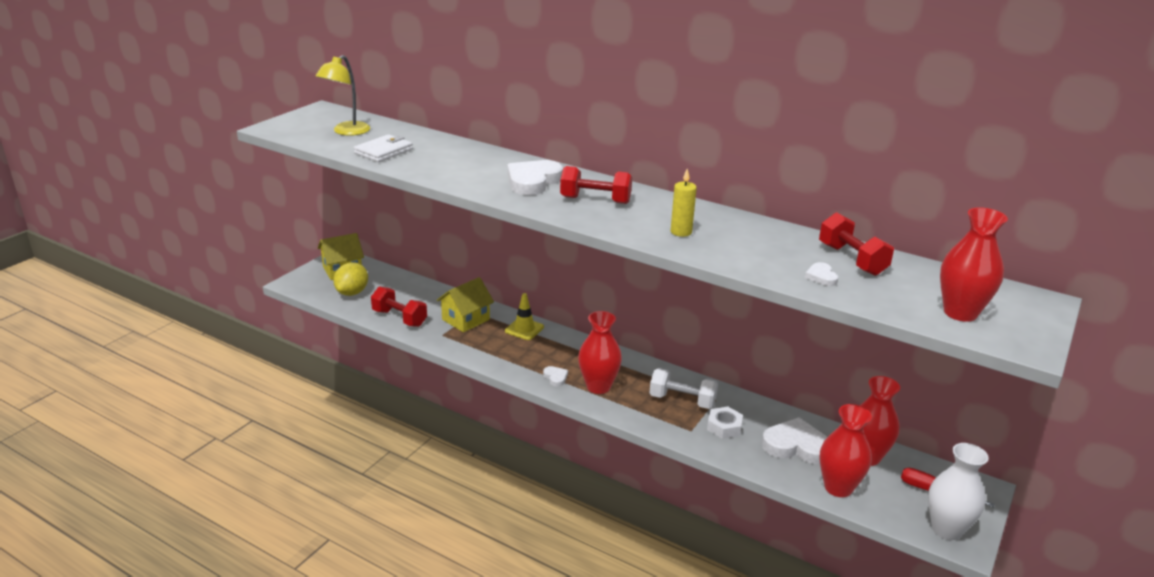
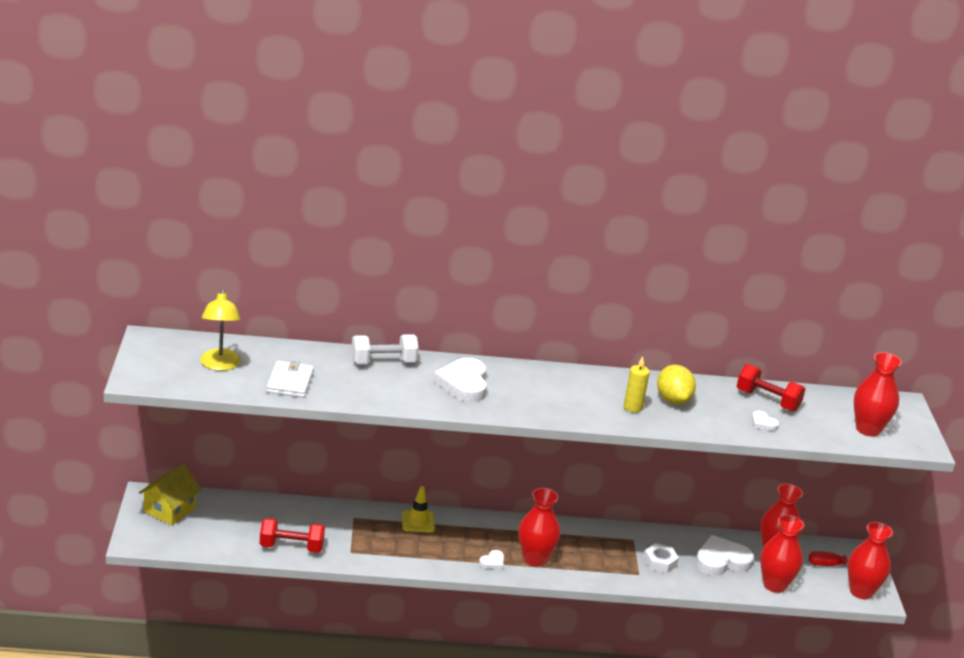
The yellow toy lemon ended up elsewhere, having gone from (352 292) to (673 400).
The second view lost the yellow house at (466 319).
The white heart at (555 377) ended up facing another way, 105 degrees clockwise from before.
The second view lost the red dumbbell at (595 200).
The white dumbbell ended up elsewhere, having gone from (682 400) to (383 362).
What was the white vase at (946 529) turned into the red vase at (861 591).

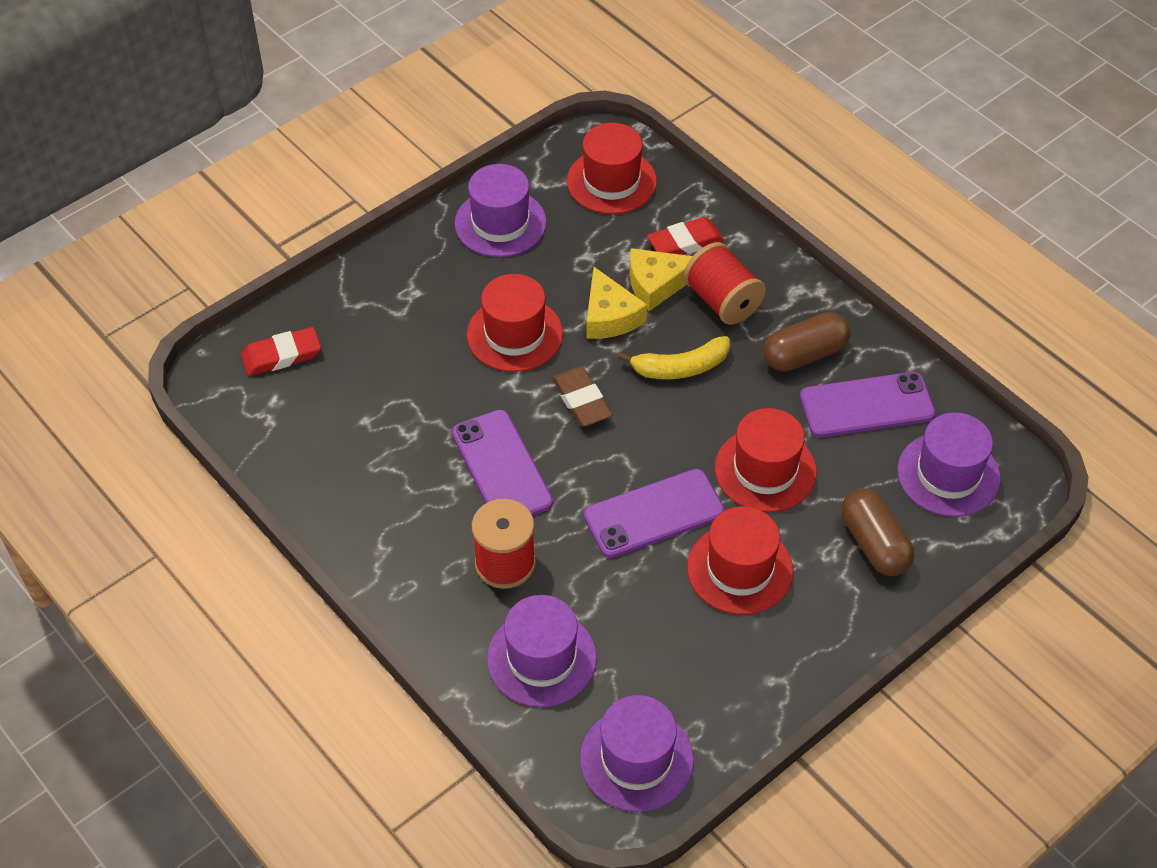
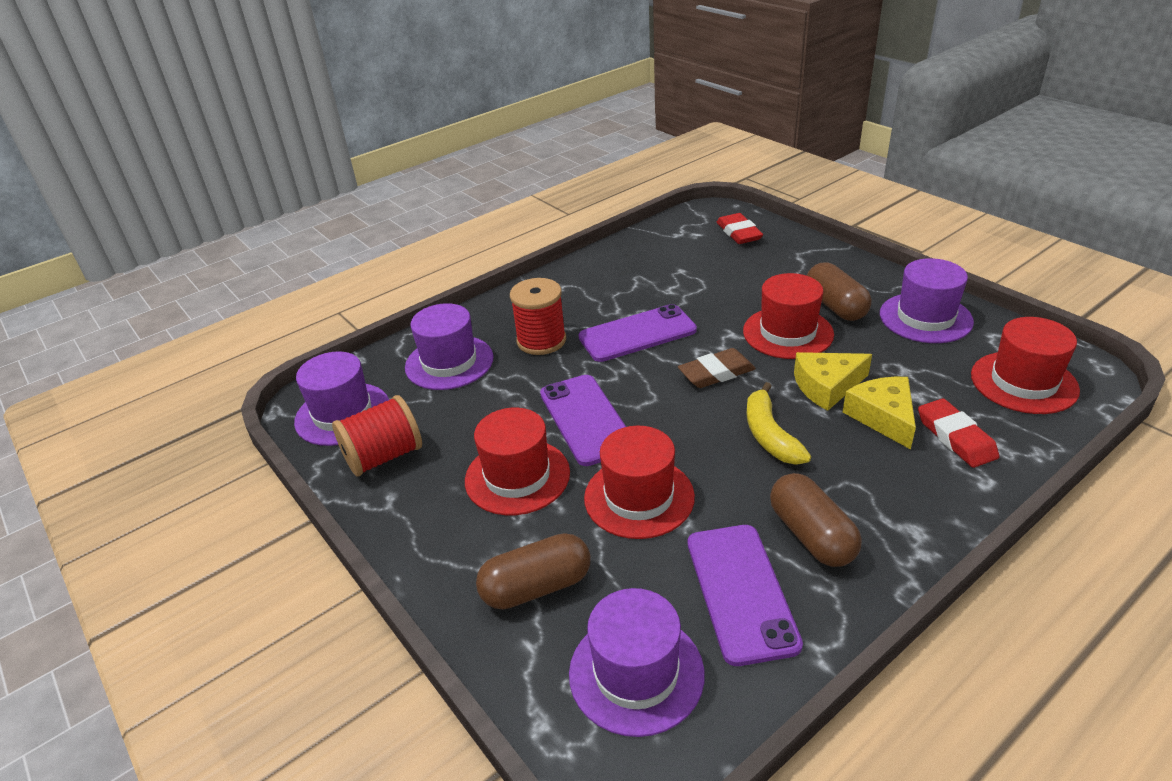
The red bobbin ended up elsewhere, having gone from (722 301) to (383 456).
The second view gained the russet pill shape at (835 306).

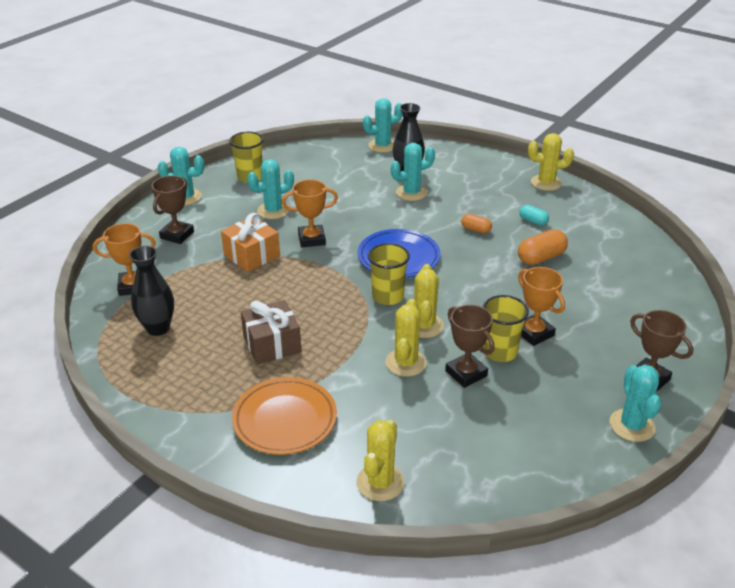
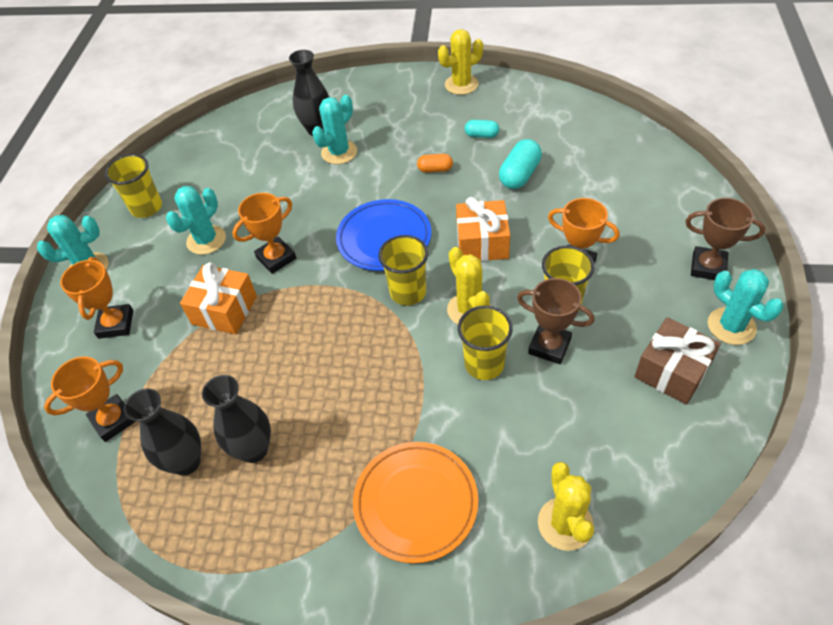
What was the russet trophy at (177 235) turned into the bright orange trophy at (116 324).
The russet gift ended up elsewhere, having gone from (272 344) to (672 371).
The second view lost the aqua saguaro cactus at (382 146).
Where the yellow saguaro cactus stood at (406 363), the yellow cup came to stand at (484 364).
What was the bright orange pill shape at (541 258) turned into the aqua pill shape at (519 175).
The second view gained the jet-black vase at (254 449).
The second view gained the bright orange gift at (482 243).

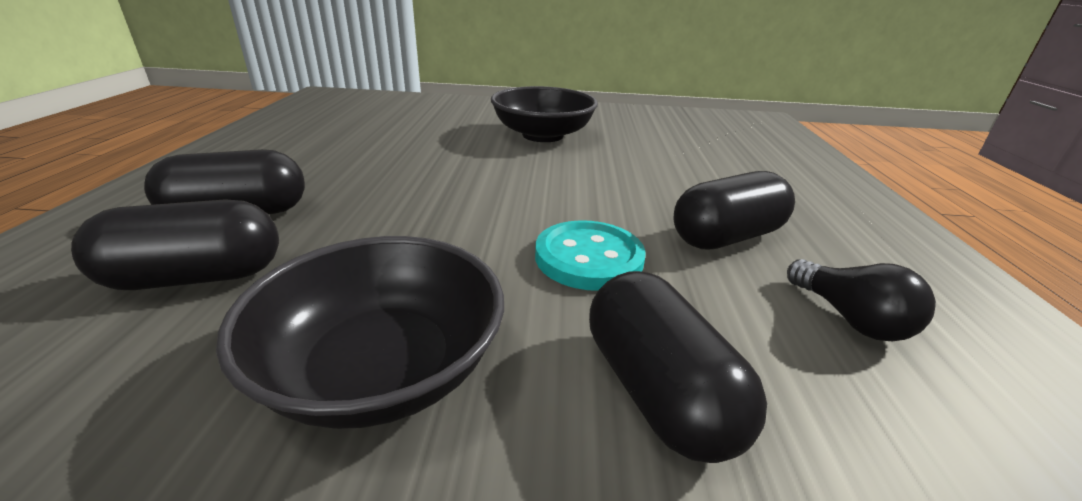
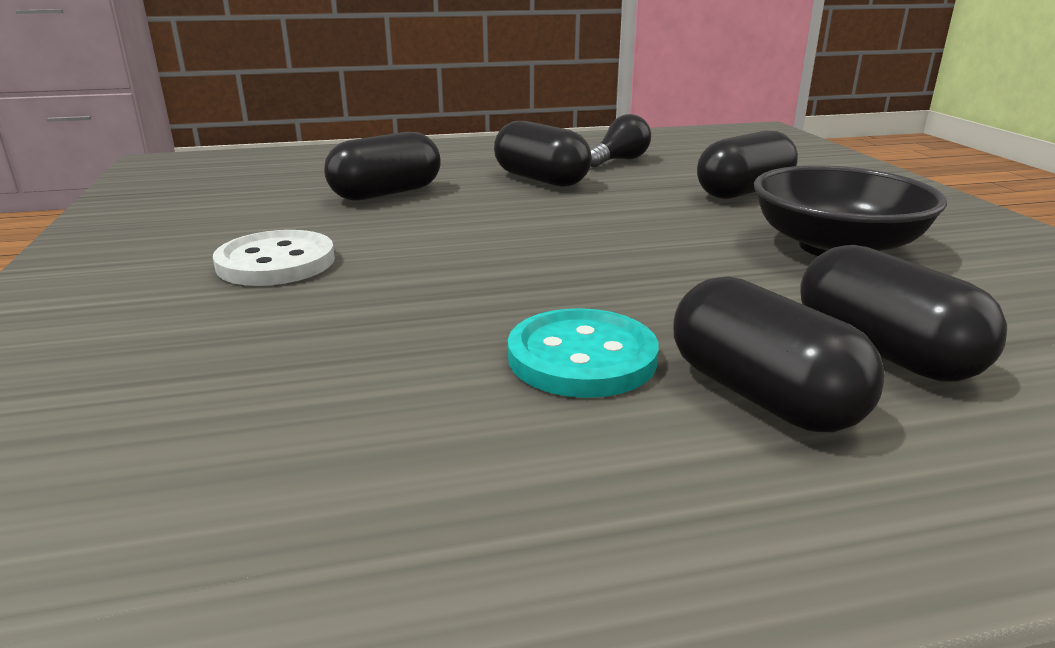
Where the jet-black serving bowl stood at (542 135), the white button came to stand at (276 262).
The aqua button ended up elsewhere, having gone from (588 258) to (582 357).
The second view gained the jet-black pill shape at (386 193).

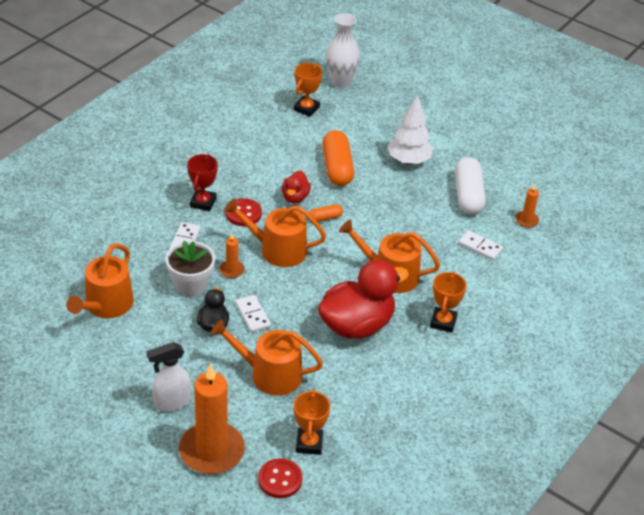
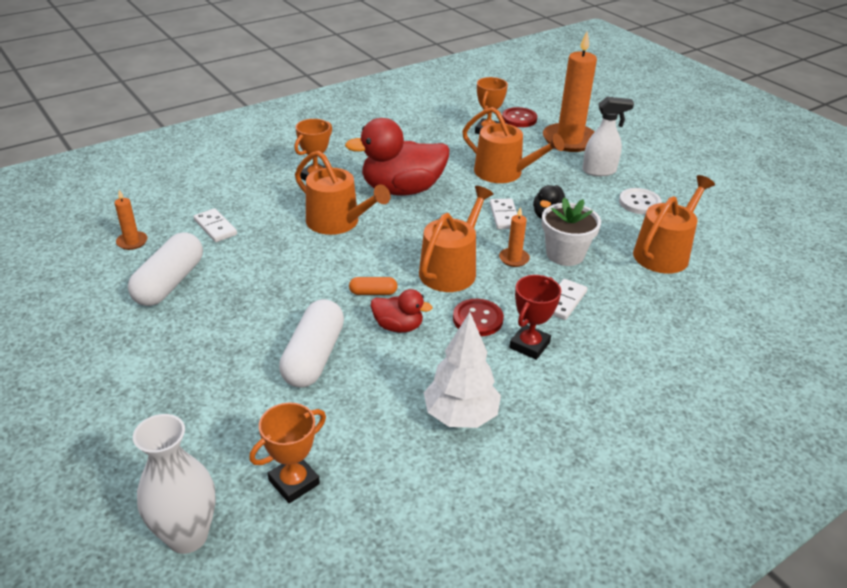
The bright orange sprinkling can at (277 249) ended up facing another way, 90 degrees counterclockwise from before.
The red duck at (295 197) ended up facing another way, 75 degrees clockwise from before.
What was the bright orange pill shape at (337 168) turned into the white pill shape at (313 356).
The white fir tree ended up elsewhere, having gone from (408 160) to (461 416).
The second view gained the white button at (639 203).

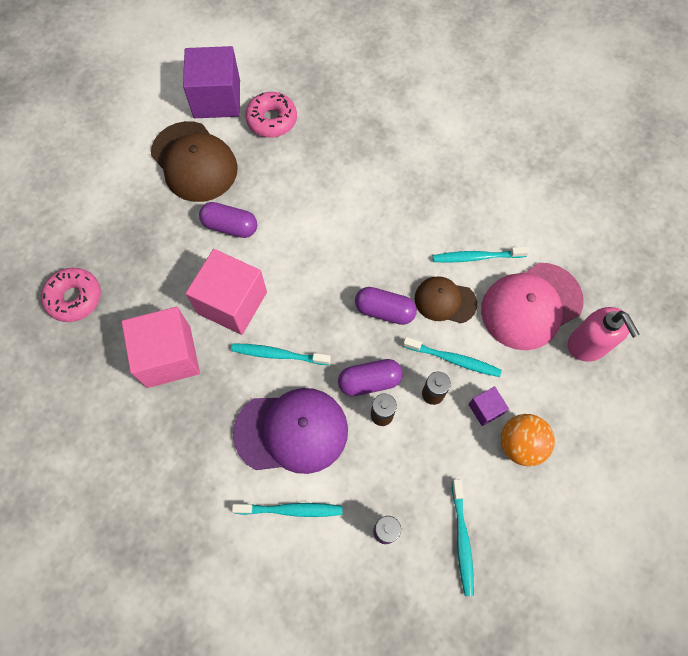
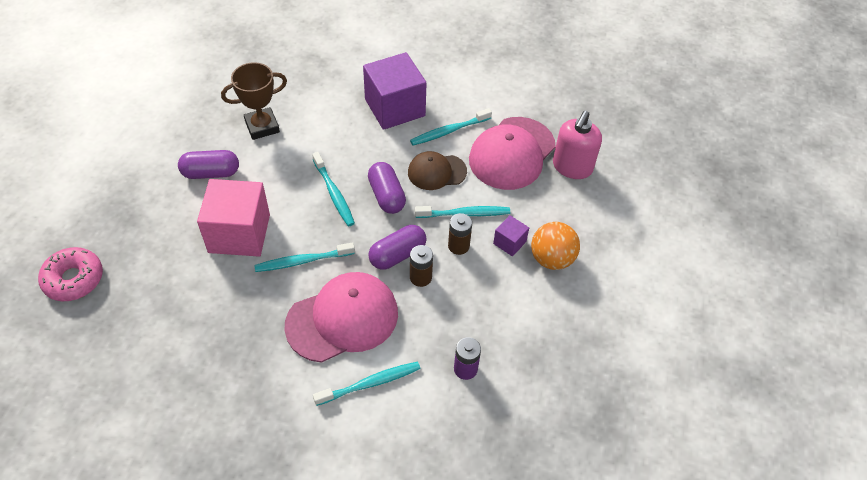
The second view lost the pink cube at (168 356).
The second view lost the russet baseball cap at (194 162).
The royal purple cube ended up elsewhere, having gone from (217 99) to (395 107).
What was the royal purple baseball cap at (291 431) turned into the pink baseball cap at (342 319).
The second view lost the pink doughnut at (272 120).
The royal purple pill shape at (384 311) ended up facing another way, 75 degrees clockwise from before.
The aqua dental brush ended up elsewhere, having gone from (462 539) to (334 194).
The pink pump bottle at (588 345) ended up facing another way, 75 degrees clockwise from before.
The second view gained the russet trophy at (262 126).

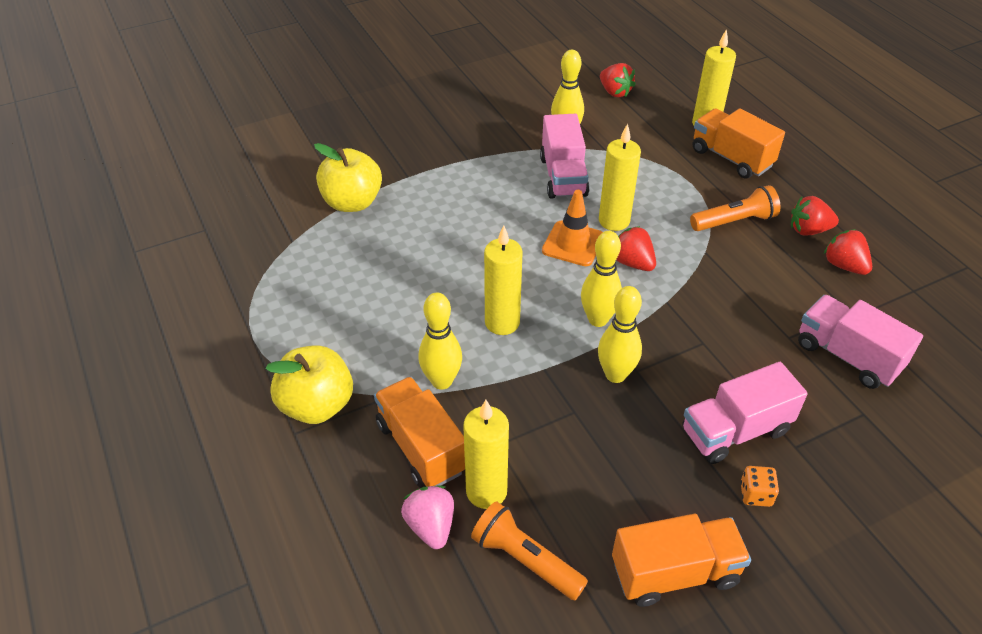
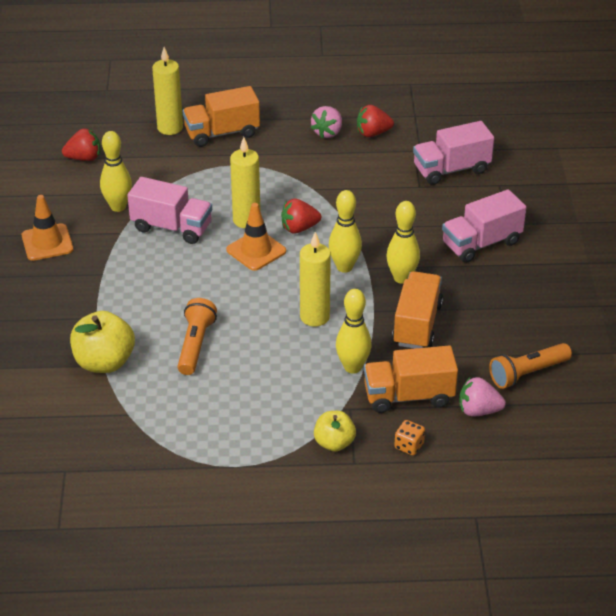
The size of the yellow apple fruit at (317 405) changed by a factor of 0.62.
The second view lost the yellow wax candle at (486 491).
The bright orange truck ended up elsewhere, having gone from (675 573) to (417 324).
The pink truck at (735 431) ended up facing another way, 60 degrees clockwise from before.
The bright orange torch ended up elsewhere, having gone from (734 221) to (195 345).
The bright orange dice ended up elsewhere, having gone from (755 494) to (409 446).
What was the red strawberry at (808 230) turned into the pink strawberry at (327 132).
The second view gained the bright orange safety cone at (47 242).

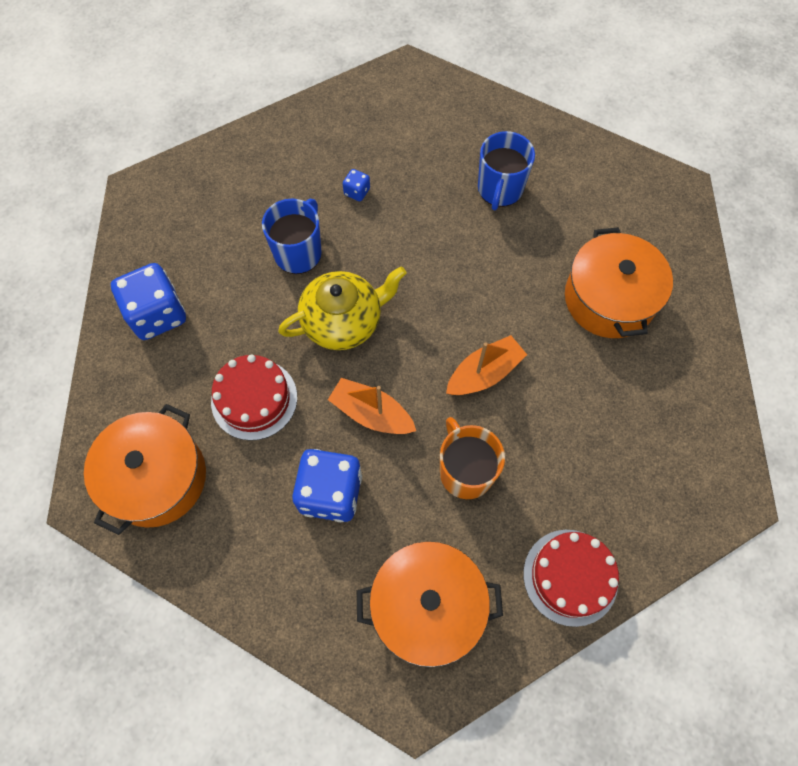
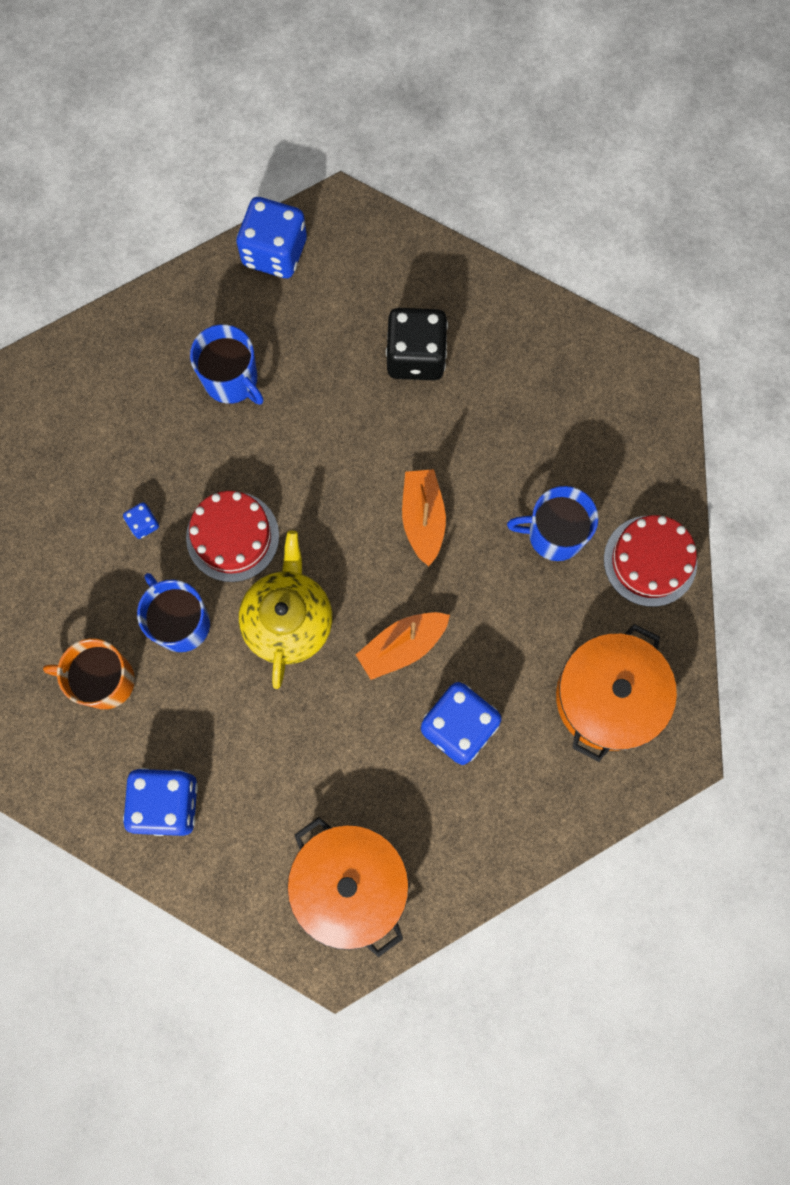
The red gateau ended up elsewhere, having gone from (254 399) to (232 536).
The bright orange mug ended up elsewhere, having gone from (465 471) to (104 680).
Where the bright orange stockpot stood at (609 299), the jet-black dice came to stand at (416 356).
The second view gained the royal blue dice at (274 252).
The second view gained the royal blue mug at (554 534).

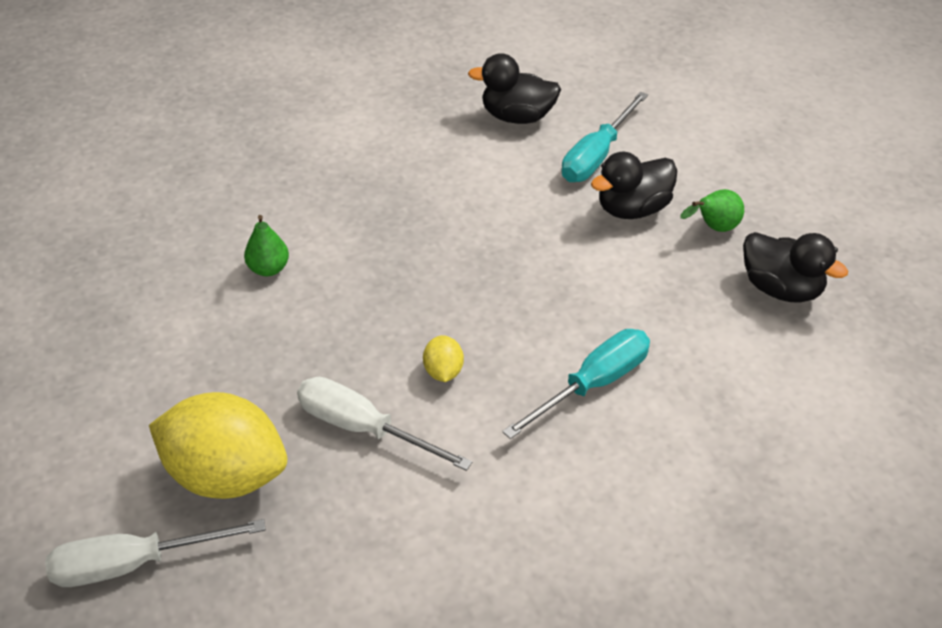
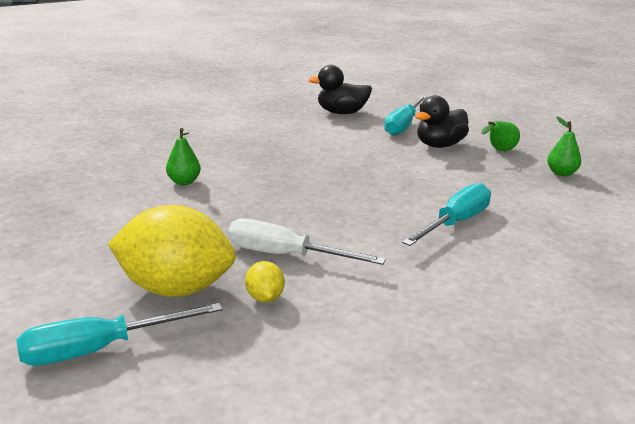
What was the white screwdriver at (134 564) turned into the aqua screwdriver at (100 349).
The yellow toy lemon ended up elsewhere, having gone from (443 371) to (265 298).
Where the jet-black duck stood at (781 288), the emerald toy pear came to stand at (561 173).

